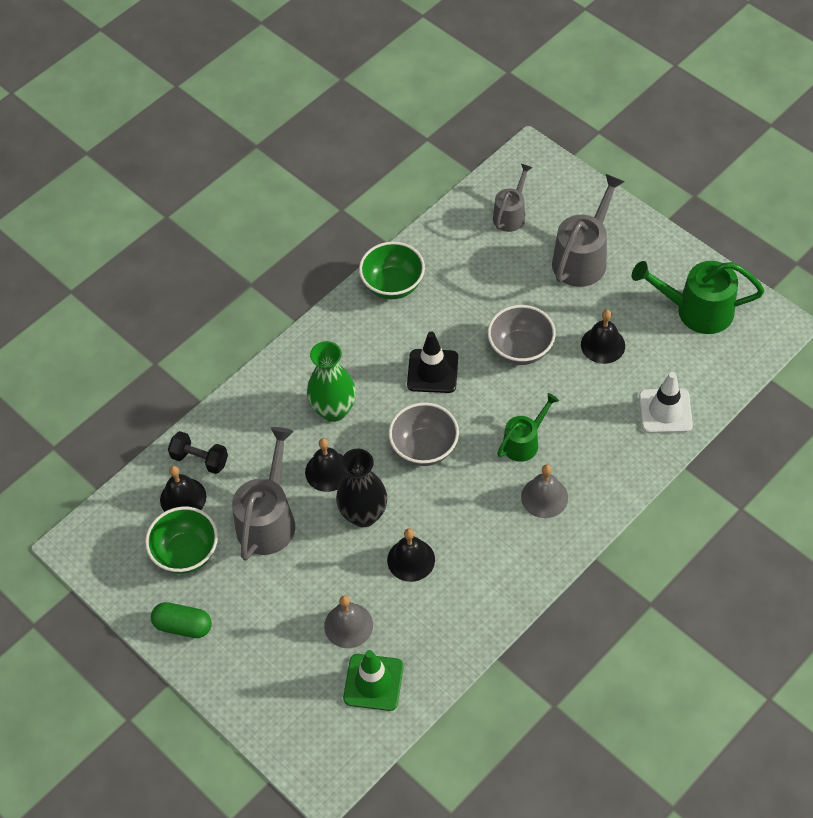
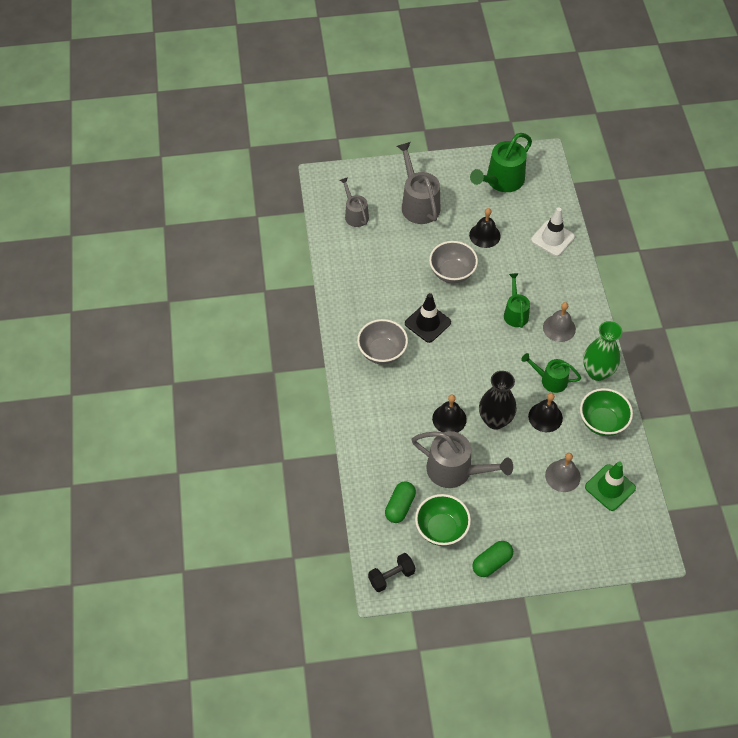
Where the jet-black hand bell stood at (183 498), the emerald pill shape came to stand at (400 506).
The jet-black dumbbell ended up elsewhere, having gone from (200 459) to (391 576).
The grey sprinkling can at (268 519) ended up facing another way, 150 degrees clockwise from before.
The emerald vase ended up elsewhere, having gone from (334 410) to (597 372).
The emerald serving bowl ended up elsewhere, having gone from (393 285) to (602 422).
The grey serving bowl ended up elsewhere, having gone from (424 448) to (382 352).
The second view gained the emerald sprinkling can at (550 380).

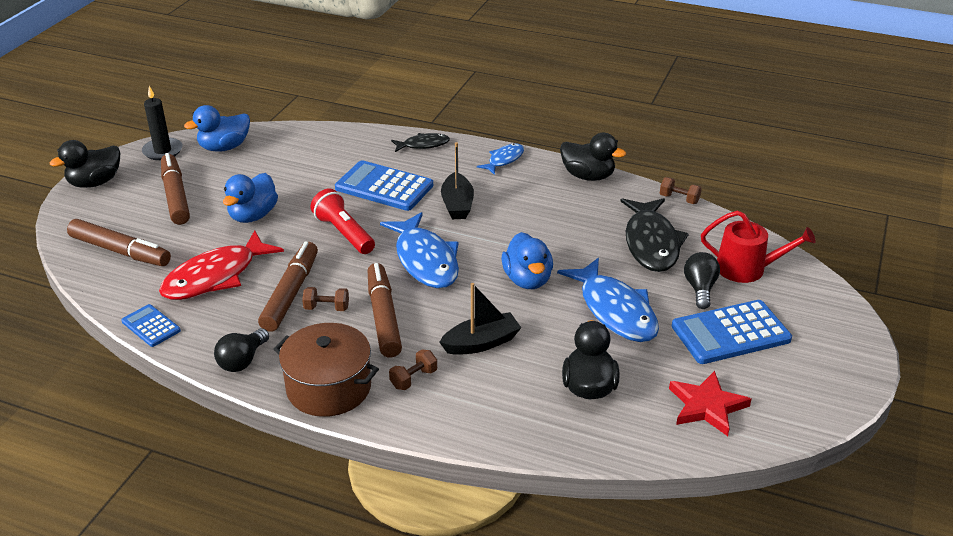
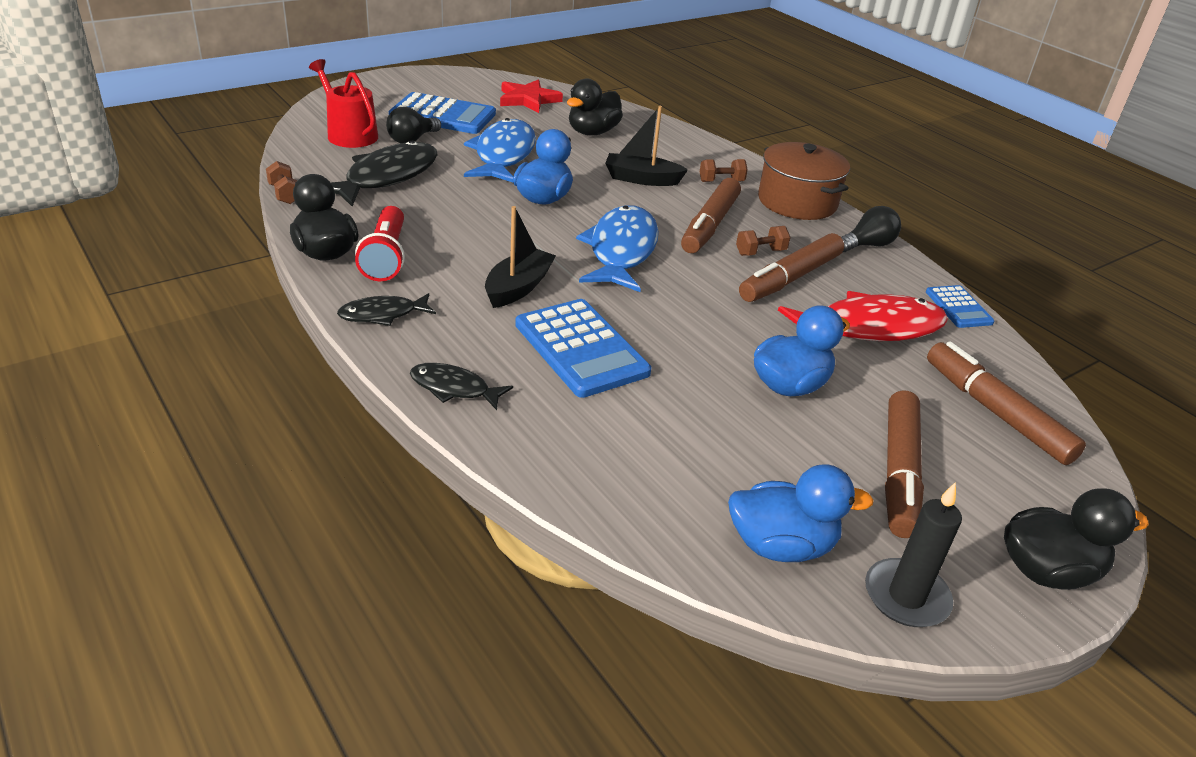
The russet dumbbell at (326 308) ended up facing another way, 60 degrees counterclockwise from before.
The red torch ended up elsewhere, having gone from (344 233) to (385 257).
What was the royal blue toy fish at (504 160) turned into the jet-black toy fish at (382 314).

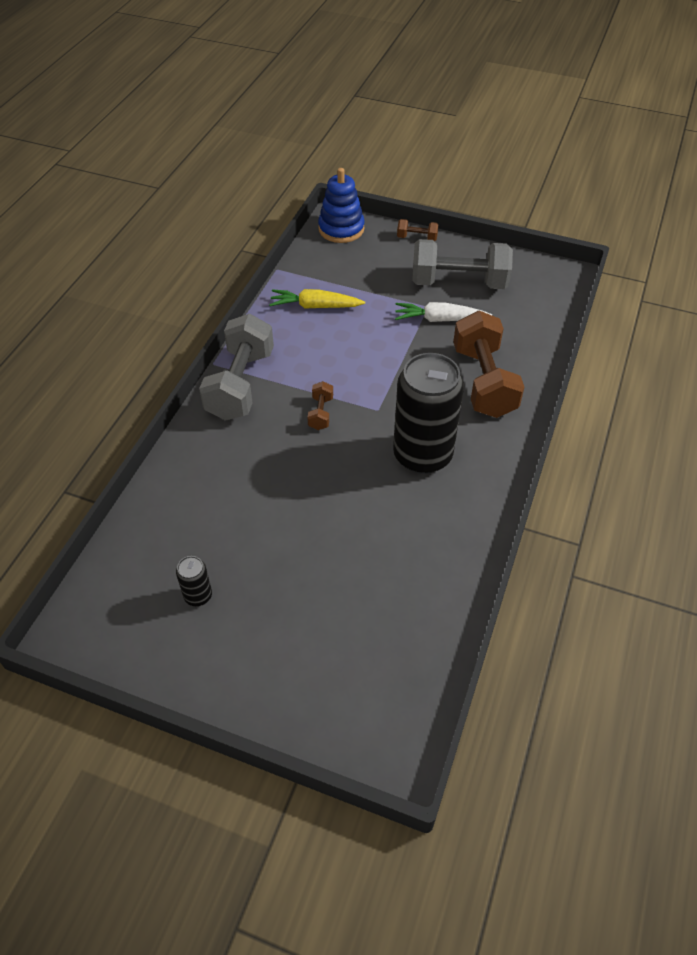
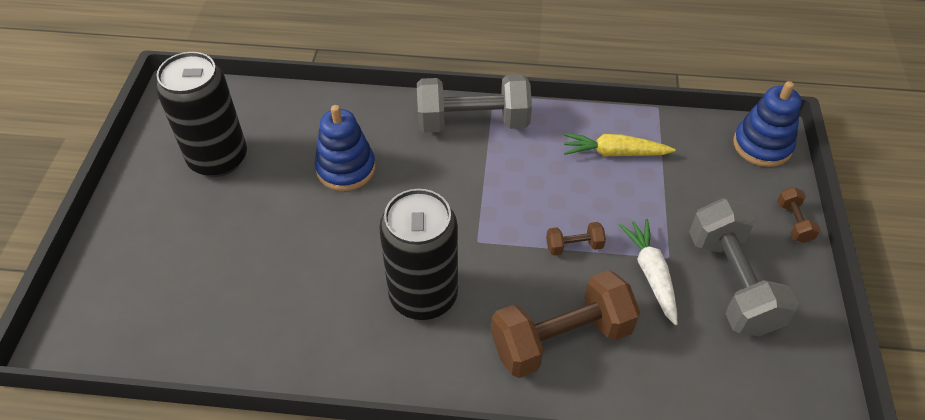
The size of the jet-black can at (198 596) changed by a factor of 2.36.
The yellow toy carrot at (315 306) ended up facing another way, 75 degrees counterclockwise from before.
The russet dumbbell ended up elsewhere, having gone from (320 413) to (574 246).
The second view gained the royal blue stacking toy at (346 168).

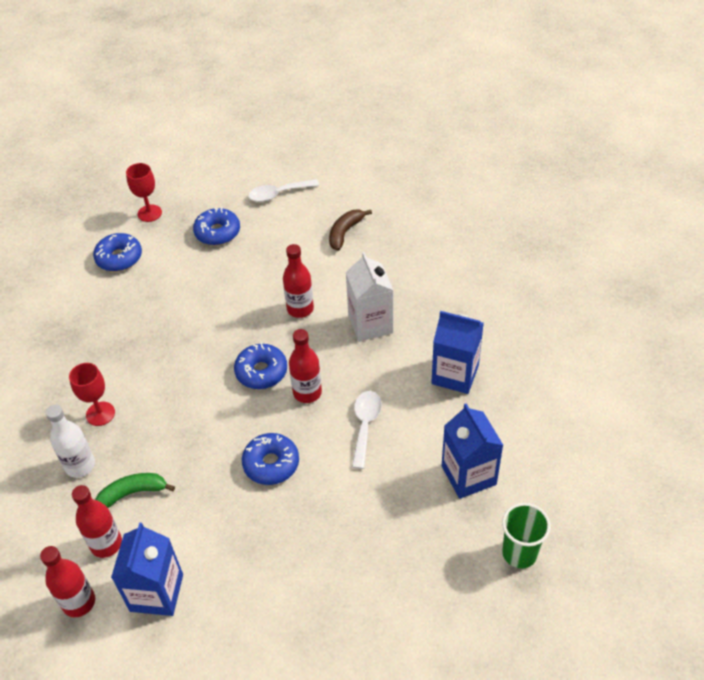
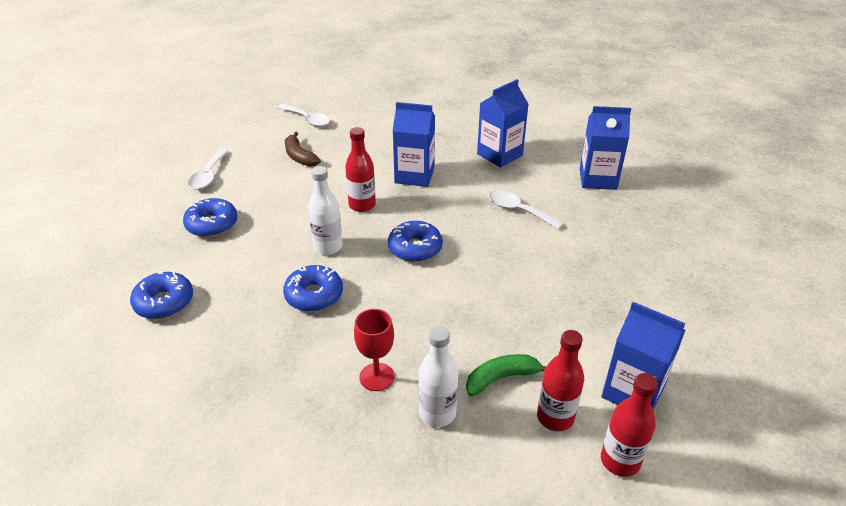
The emerald banana fruit at (132 493) ended up facing another way, 60 degrees clockwise from before.
The second view lost the red goblet at (149 213).
The royal blue doughnut ended up elsewhere, having gone from (271 464) to (314 295).
The second view lost the red drink bottle at (307 392).
What was the white juice carton at (370 324) turned into the royal blue juice carton at (414 175).
The second view lost the emerald cup at (519 553).
The second view gained the white tablespoon at (307 119).
The second view gained the white drink bottle at (328 247).

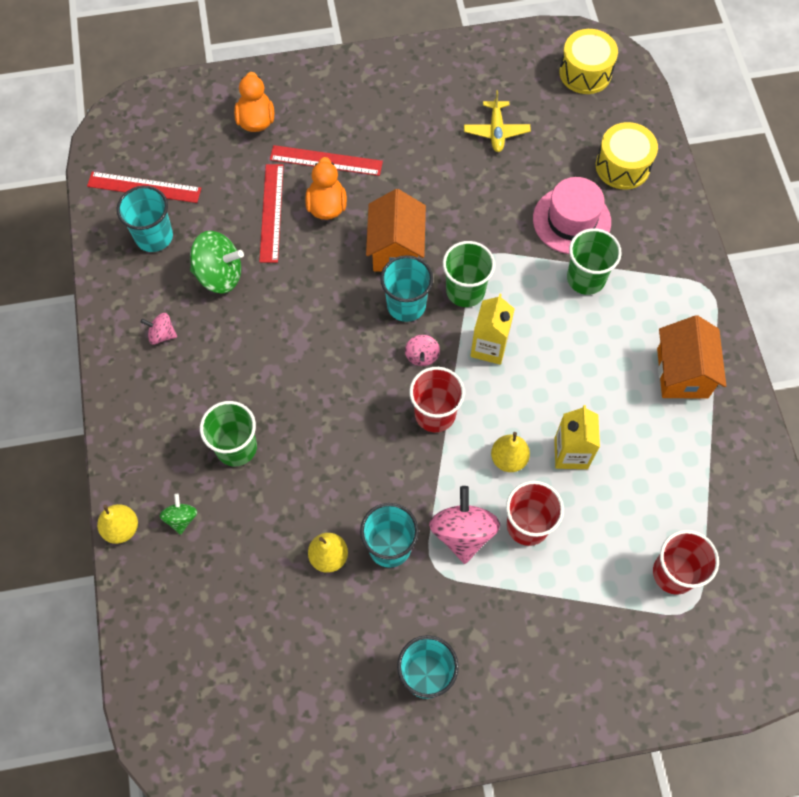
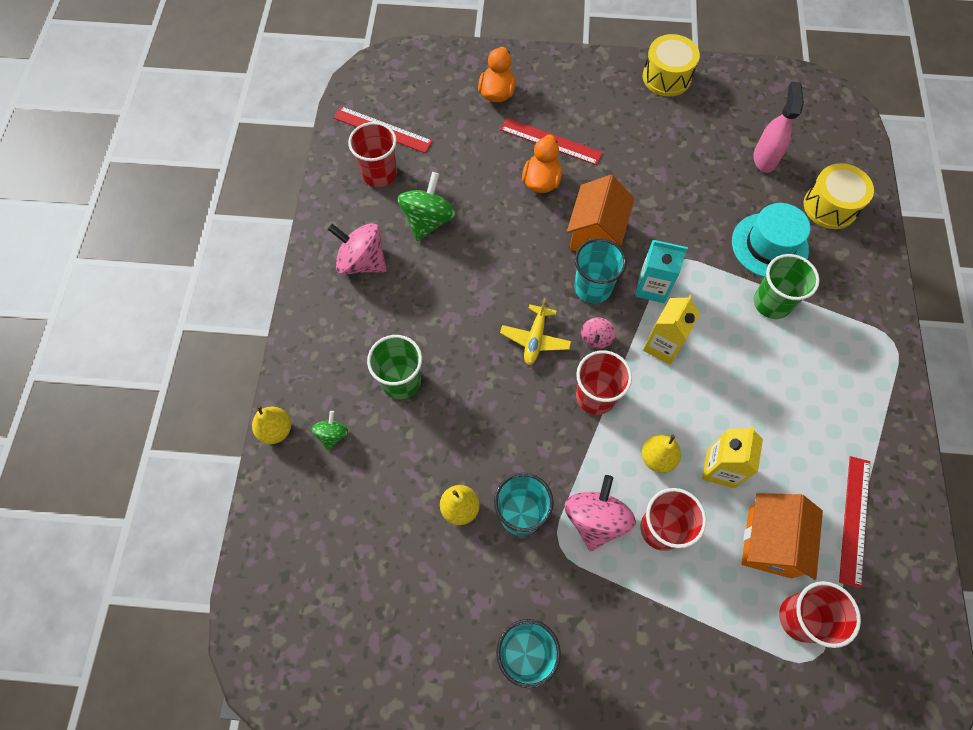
What was the aqua cup at (154 236) turned into the red cup at (379 174).
The size of the pink whirligig at (162 334) changed by a factor of 1.87.
The emerald whirligig at (219 275) ended up facing another way, 90 degrees counterclockwise from before.
The red straightedge ended up elsewhere, having gone from (271 212) to (854 520).
Where the emerald cup stood at (465 291), the aqua juice carton came to stand at (652 287).
The yellow toy plane ended up elsewhere, having gone from (496 131) to (535 339).
What was the pink top hat at (571 220) turned into the aqua top hat at (769 245).
The yellow drum ended up elsewhere, having gone from (585 73) to (666 77).
The bright orange house ended up elsewhere, having gone from (682 373) to (769 542).
The second view gained the pink spray bottle at (764 158).

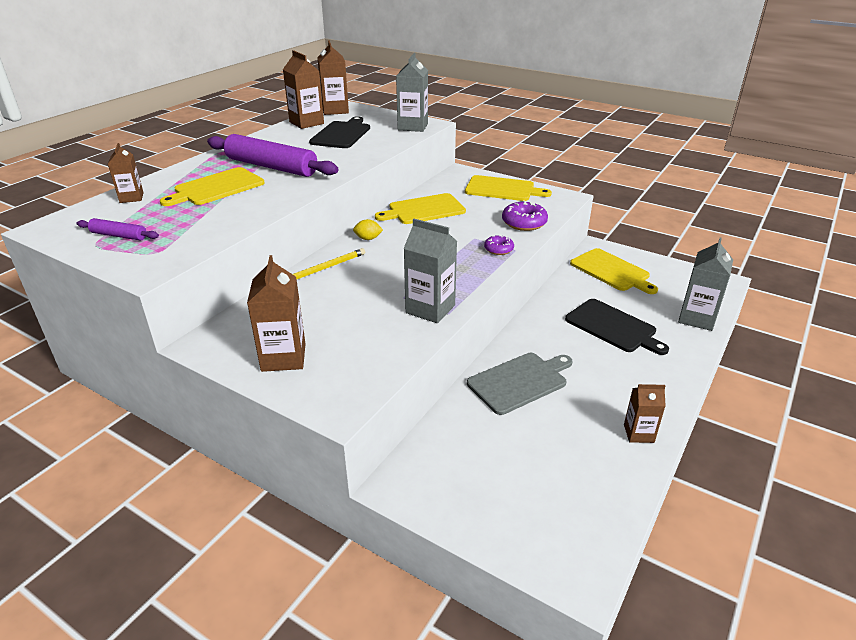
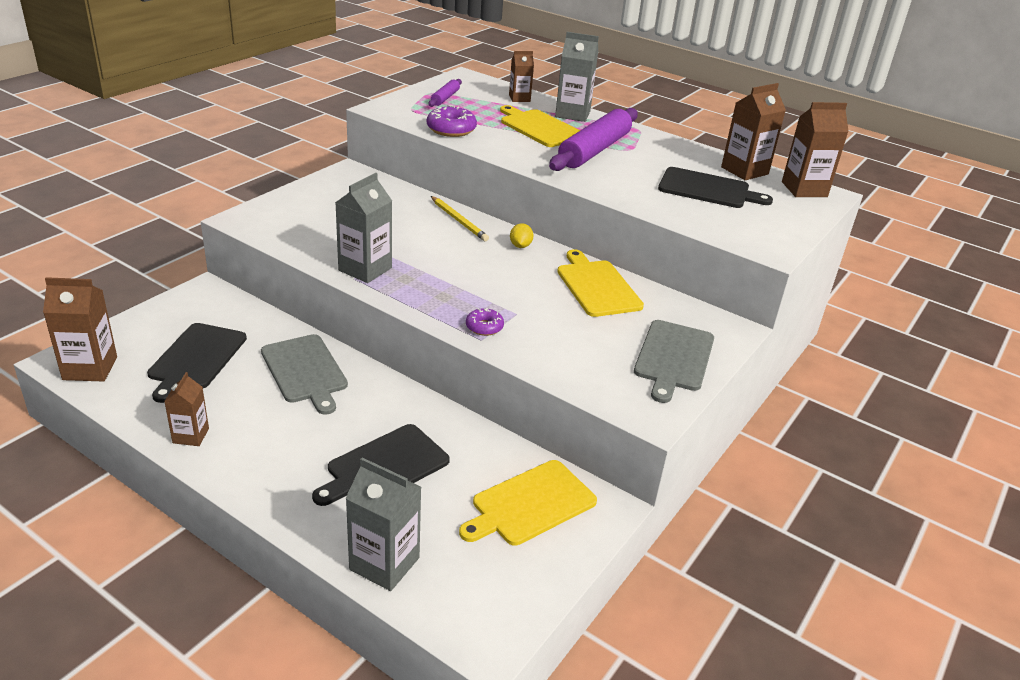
The russet juice carton ended up elsewhere, having gone from (283 357) to (90 368).
The grey juice carton ended up elsewhere, having gone from (413 126) to (572 114).
What was the yellow bread board at (502 189) turned into the grey bread board at (673 358).
The royal purple doughnut ended up elsewhere, having gone from (524 223) to (451 129).
The second view gained the jet-black bread board at (196 359).

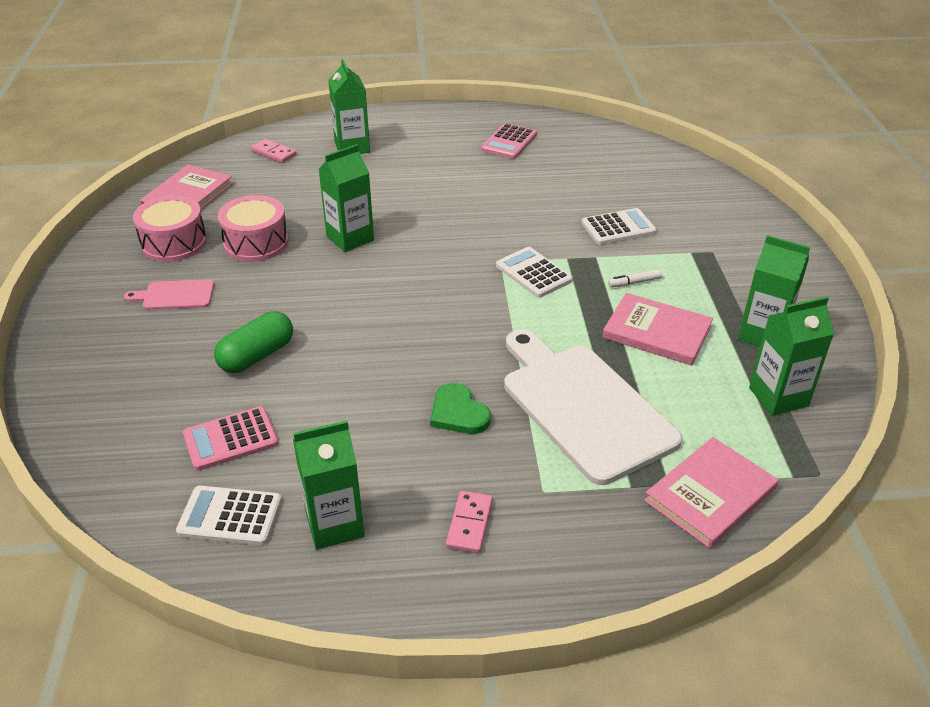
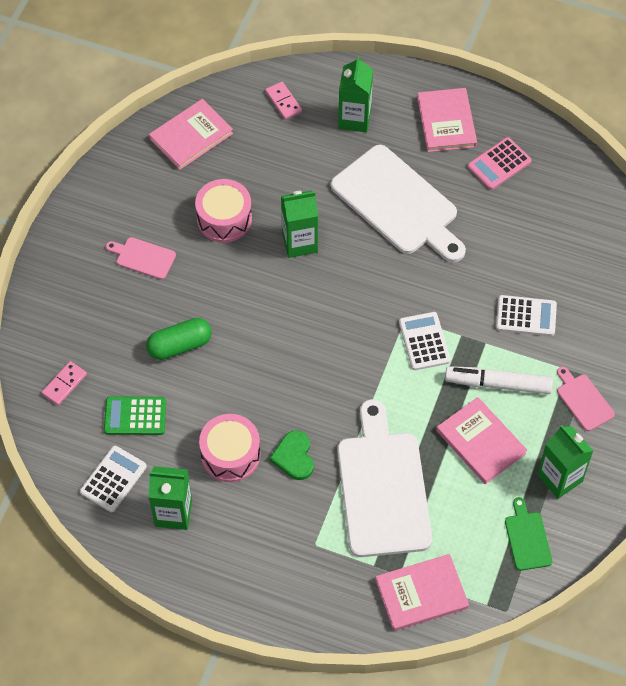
The pink drum ended up elsewhere, having gone from (174 243) to (230 455).
The white adding machine at (230 516) ended up facing another way, 90 degrees clockwise from before.
What was the pink adding machine at (230 439) turned into the emerald adding machine at (135 416).
The pink domino tile ended up elsewhere, having gone from (469 524) to (64 384).
The size of the white marker at (634 282) changed by a factor of 2.21.
Where the emerald juice carton stood at (778 397), the emerald bread board came to stand at (527 538).
The second view gained the white bread board at (398 204).
The second view gained the pink book at (446 122).
The second view gained the pink bread board at (583 400).

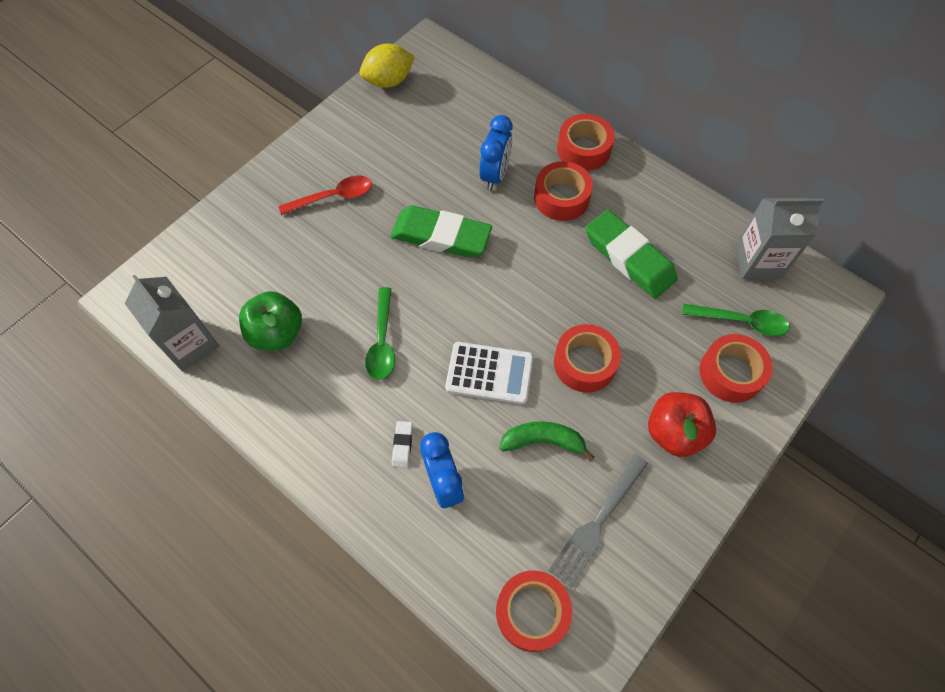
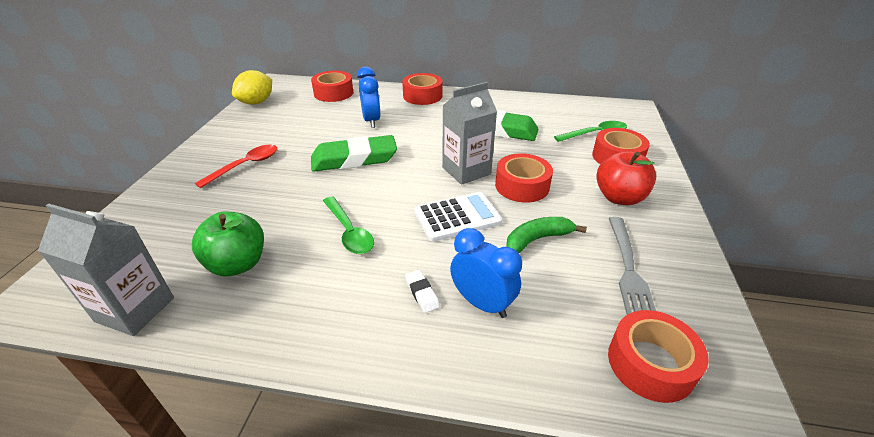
The red sticky tape ended up elsewhere, having gone from (561 198) to (333 93).
The grey juice carton ended up elsewhere, having gone from (758 261) to (466 171).

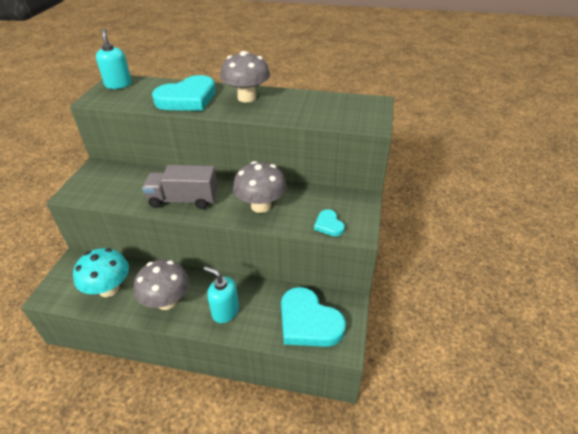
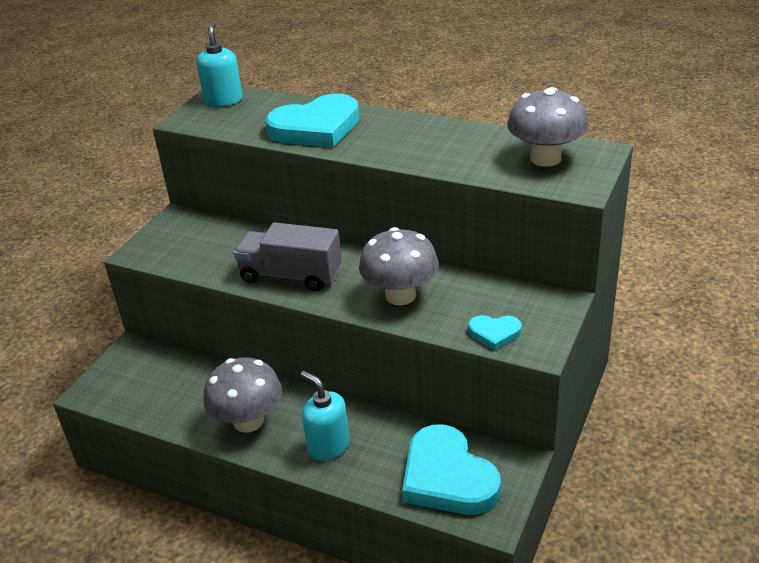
The second view lost the aqua fungus at (109 289).
The grey fungus ended up elsewhere, having gone from (247 97) to (545 158).
The aqua heart at (329 225) ended up facing another way, 75 degrees counterclockwise from before.

